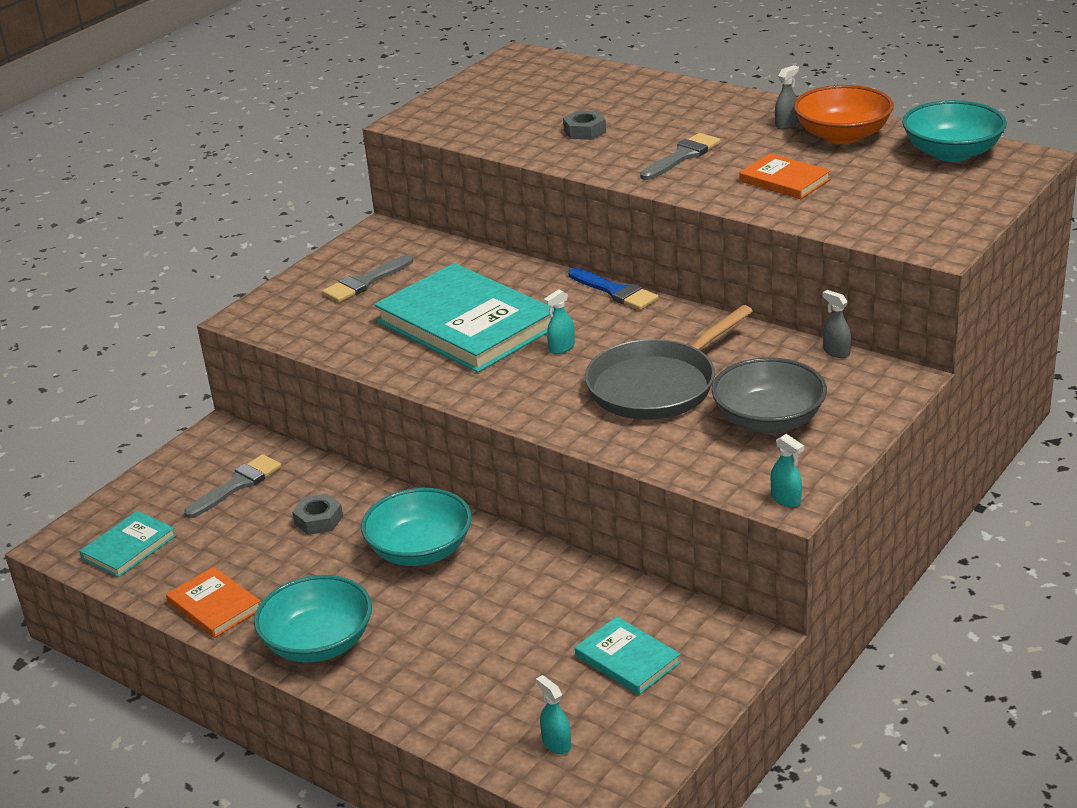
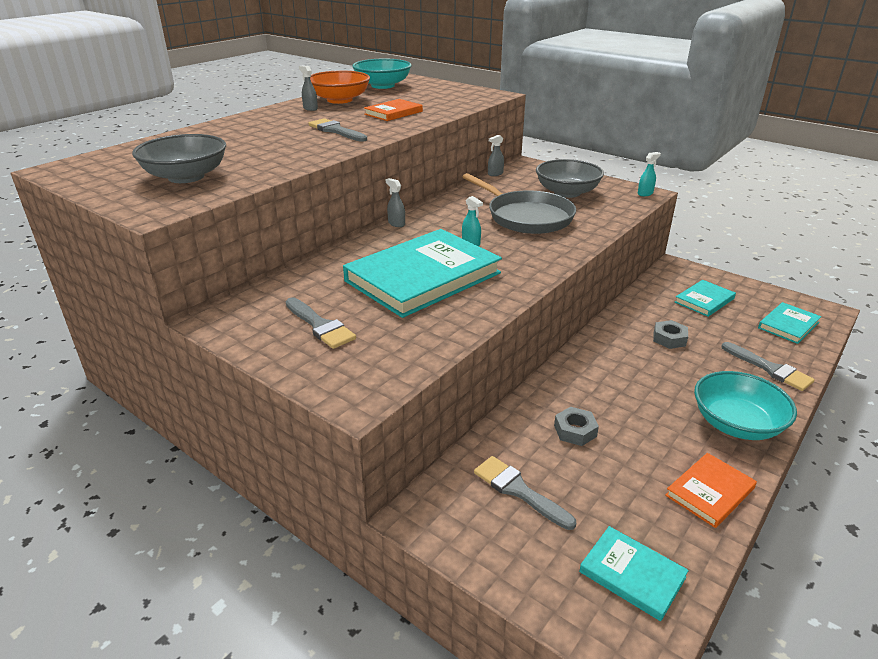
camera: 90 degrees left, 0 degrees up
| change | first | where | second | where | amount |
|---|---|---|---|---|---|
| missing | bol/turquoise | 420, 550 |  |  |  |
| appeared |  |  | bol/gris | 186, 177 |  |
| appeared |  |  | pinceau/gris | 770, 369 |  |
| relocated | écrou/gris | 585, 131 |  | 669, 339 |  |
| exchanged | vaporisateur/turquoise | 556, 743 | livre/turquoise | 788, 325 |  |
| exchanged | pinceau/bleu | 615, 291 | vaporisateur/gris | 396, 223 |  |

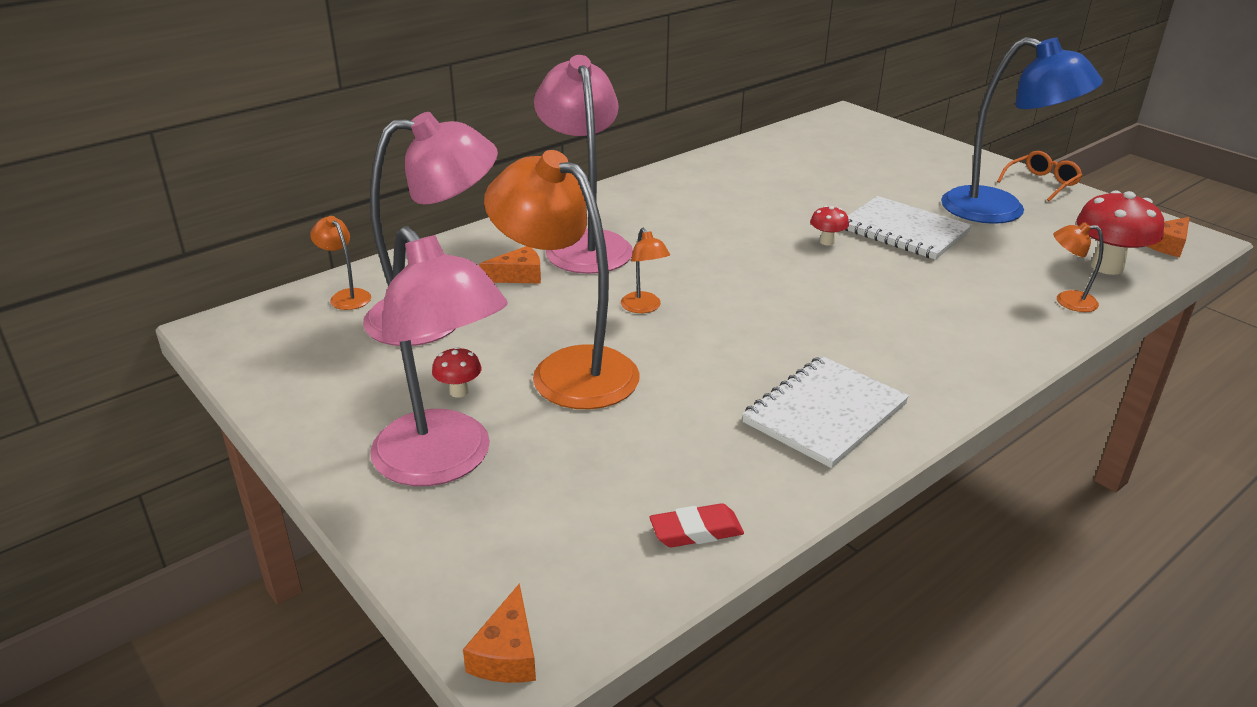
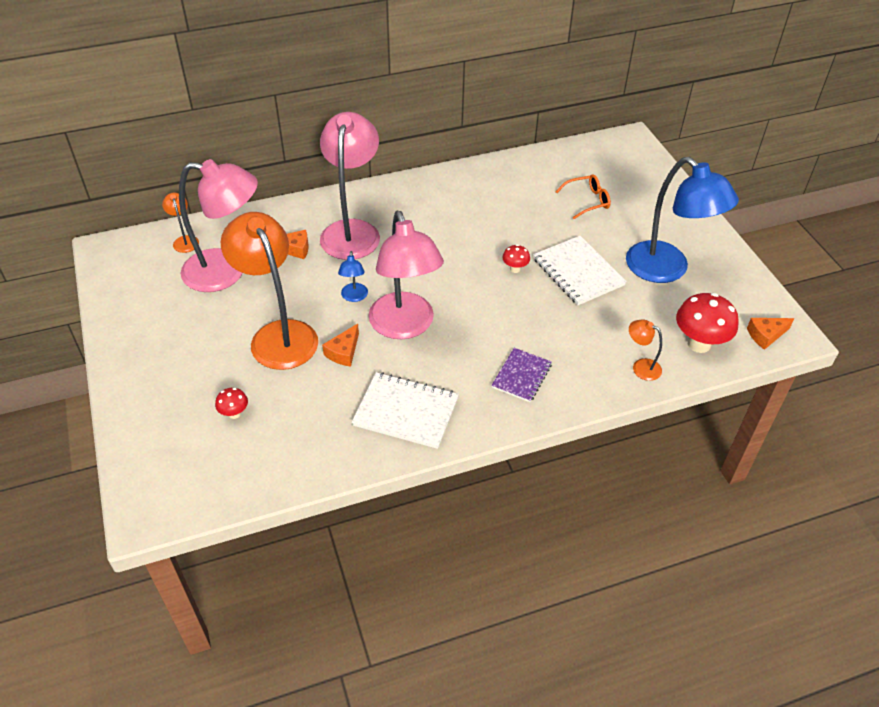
camera: 20 degrees right, 15 degrees up
| change | first | where | second | where | amount |
|---|---|---|---|---|---|
| missing | gomme/rouge | 696, 531 |  |  |  |
| appeared |  |  | carnet/violet | 521, 376 |  |
| relocated | lampe/rose | 444, 463 |  | 405, 326 |  |
| relocated | champignon/rouge | 459, 391 |  | 234, 414 |  |
| relocated | fromage/orange | 507, 653 |  | 343, 352 |  |
| relocated | lunettes/orange | 1041, 183 |  | 587, 201 |  |
| colour | lampe/orange | 644, 307 | lampe/bleu | 354, 297 |  |
| spun | carnet/blanc | 825, 413 |  | 406, 412 | 45 degrees clockwise |

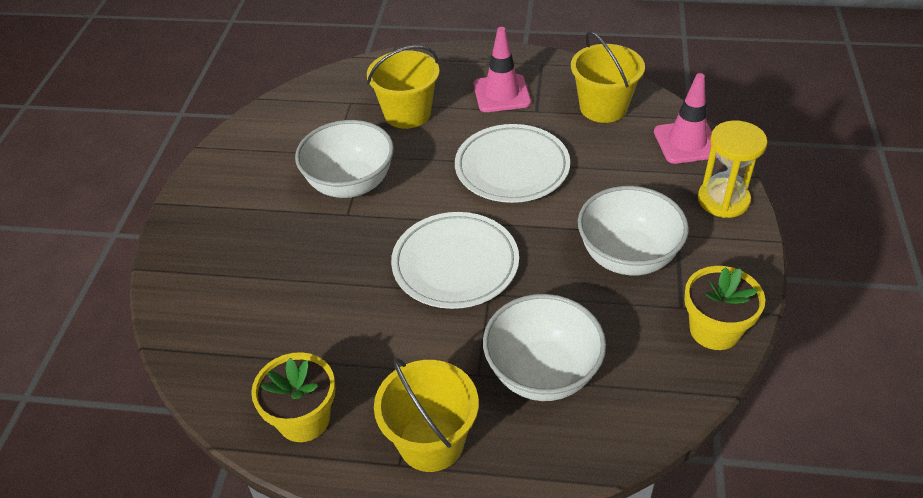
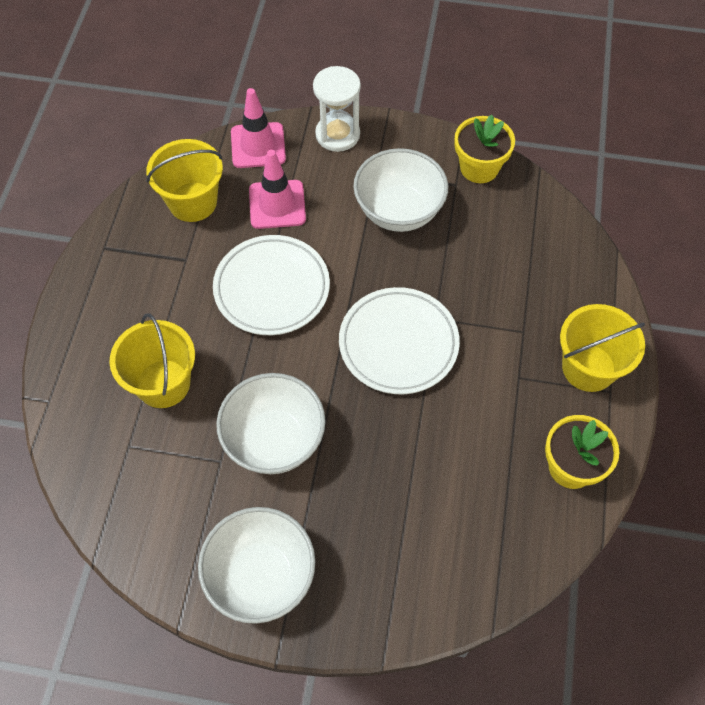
camera: 90 degrees left, 15 degrees up
| change | first | where | second | where | amount |
|---|---|---|---|---|---|
| relocated | cône de chantier/rose | 502, 94 |  | 277, 204 |  |
| relocated | bol/blanc | 542, 373 |  | 261, 576 |  |
| colour | sablier/jaune | 723, 200 | sablier/blanc | 337, 134 |  |

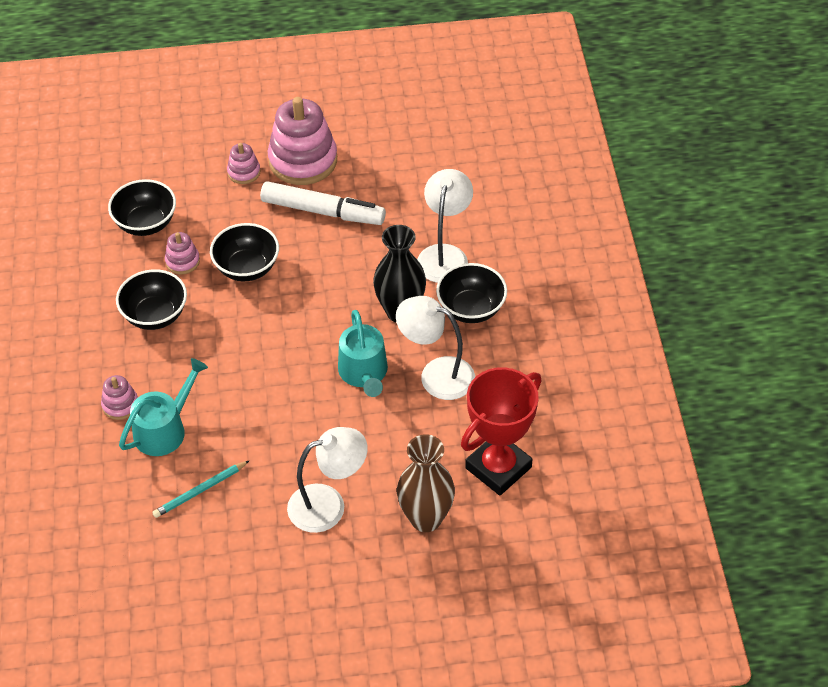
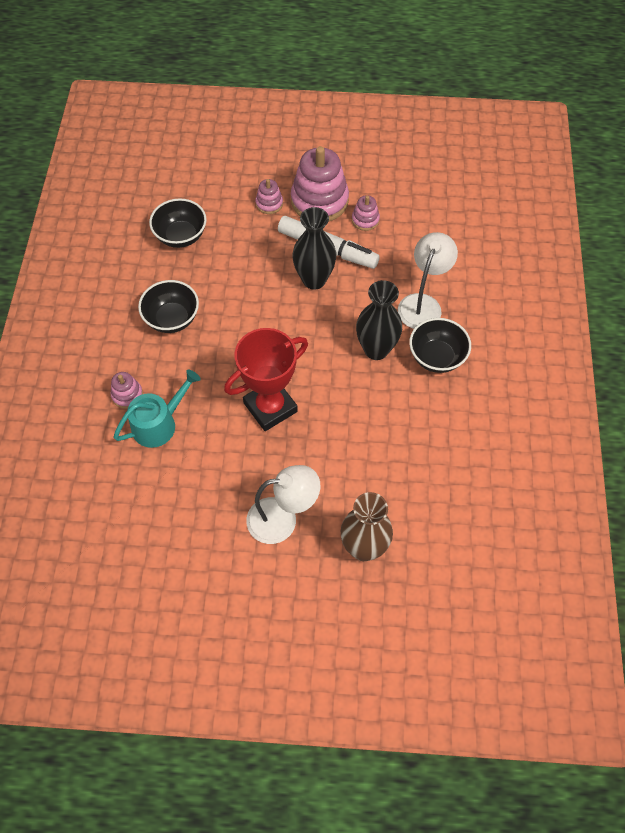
camera: 10 degrees right, 10 degrees up
| change | first | where | second | where | amount |
|---|---|---|---|---|---|
| missing | crayon/turquoise | 200, 491 |  |  |  |
| missing | bol/noir | 247, 268 |  |  |  |
| missing | arrosoir/turquoise | 364, 373 |  |  |  |
| missing | lampe/blanc | 436, 374 |  |  |  |
| appeared |  |  | vase/noir | 314, 280 |  |
| relocated | jouet à empiler/rose | 182, 261 |  | 365, 220 |  |
| relocated | trophée/rouge | 498, 468 |  | 270, 407 |  |

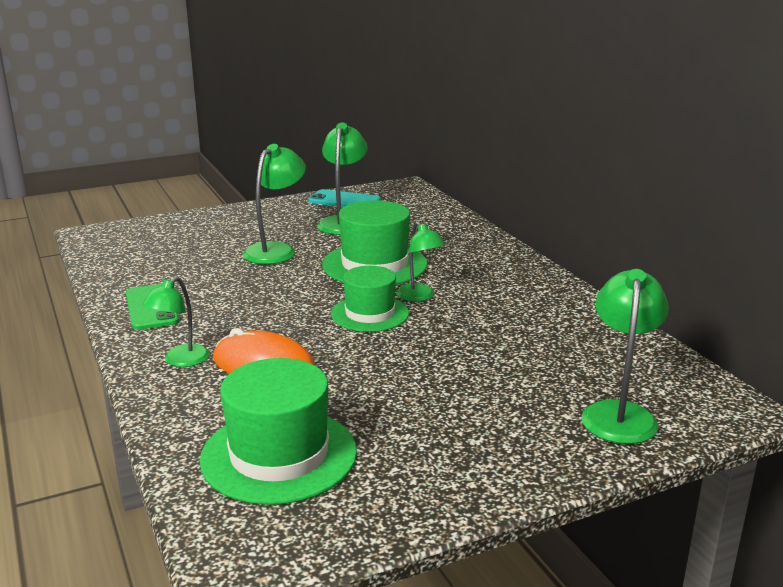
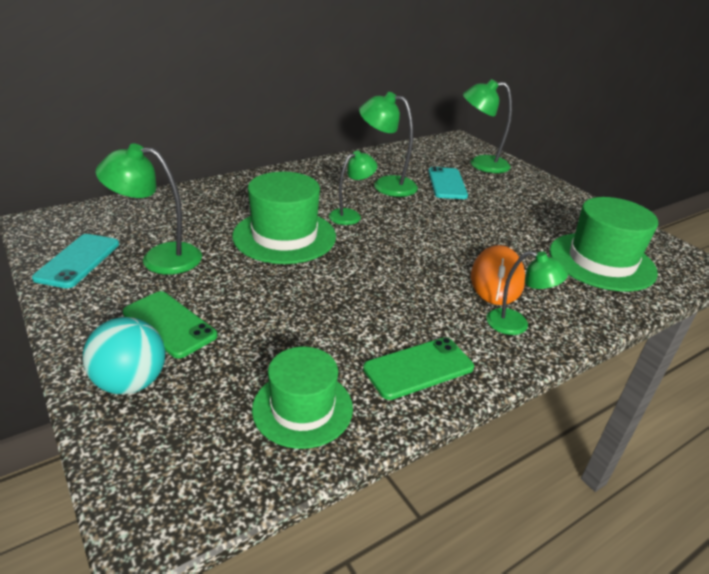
camera: 100 degrees left, 10 degrees up
| change | first | where | second | where | amount |
|---|---|---|---|---|---|
| appeared |  |  | balle/turquoise | 131, 382 |  |
| appeared |  |  | téléphone/vert | 169, 324 |  |
| appeared |  |  | téléphone/turquoise | 447, 183 |  |
| relocated | lampe/vert | 276, 250 |  | 386, 185 |  |
| relocated | chapeau/vert | 370, 314 |  | 302, 408 |  |

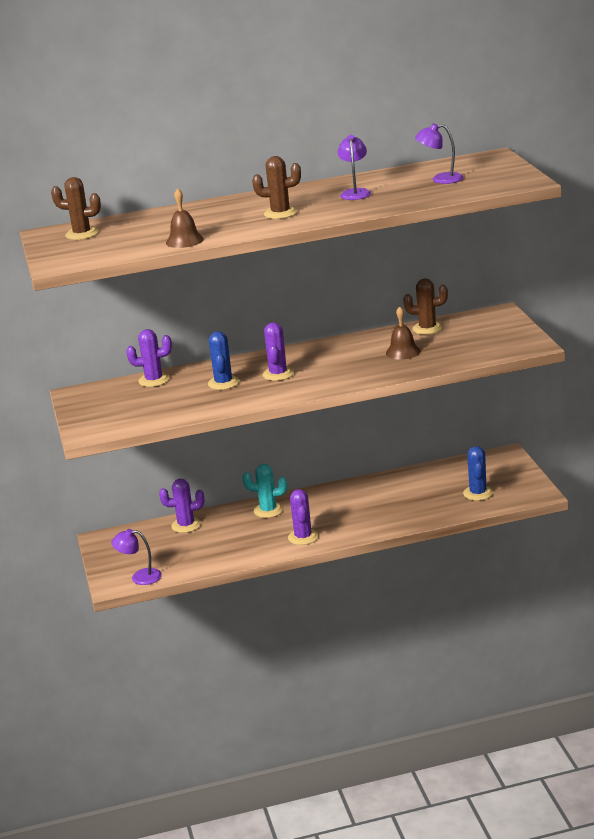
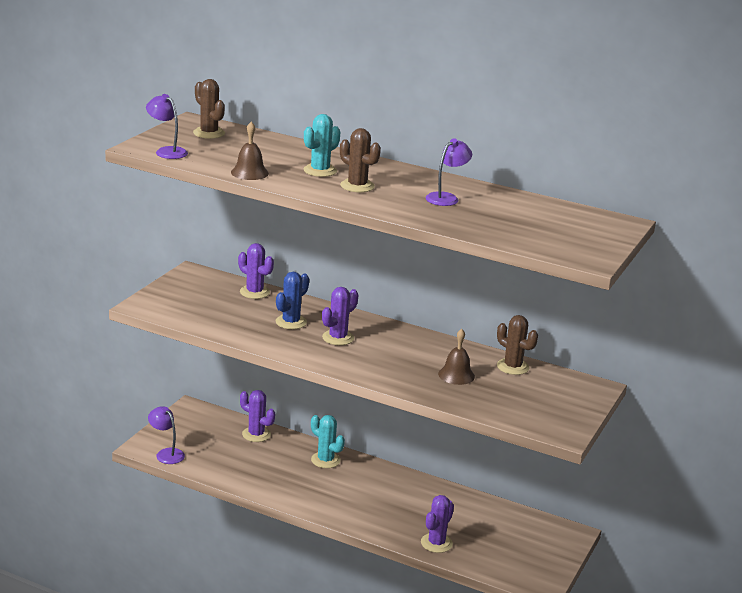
camera: 35 degrees right, 0 degrees up
| change | first | where | second | where | amount |
|---|---|---|---|---|---|
| missing | cactus/bleu | 478, 493 |  |  |  |
| appeared |  |  | cactus/turquoise | 320, 171 |  |
| relocated | cactus/violet | 303, 537 |  | 436, 543 |  |
| relocated | lampe/violet | 440, 179 |  | 167, 151 |  |

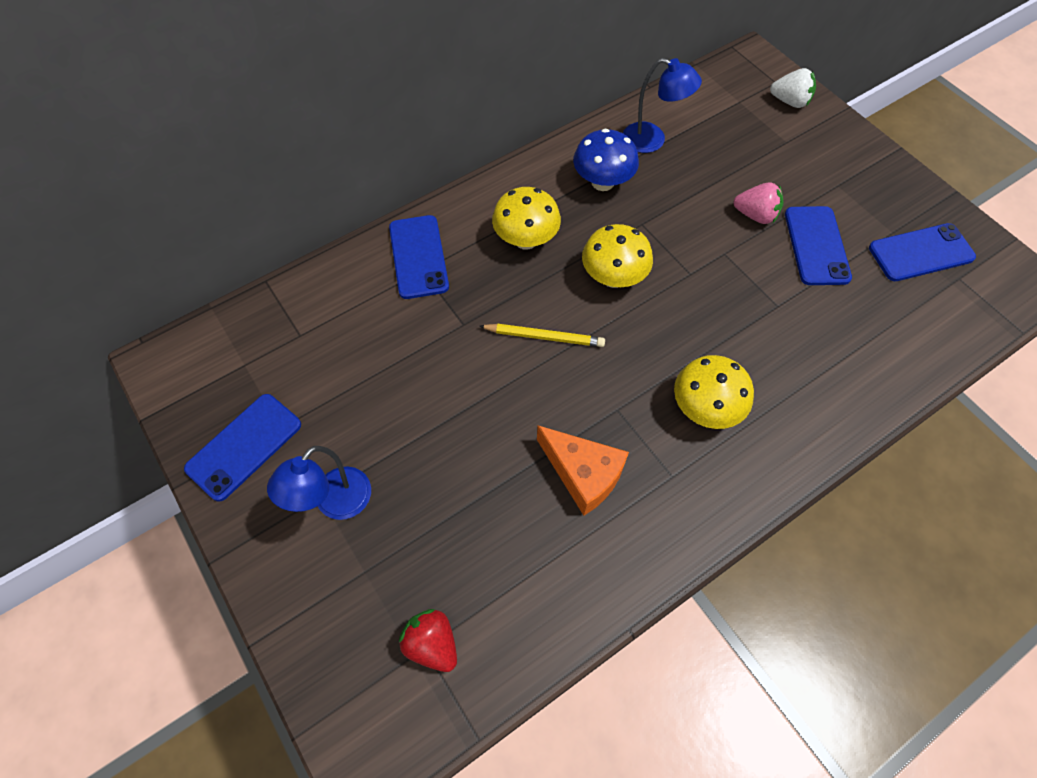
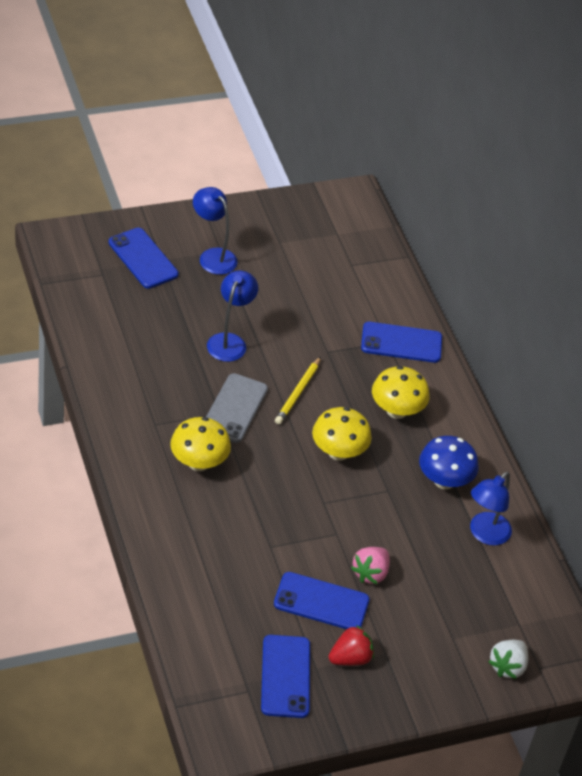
camera: 100 degrees right, 15 degrees down
| change | first | where | second | where | amount |
|---|---|---|---|---|---|
| missing | fromage/orange | 583, 474 |  |  |  |
| appeared |  |  | téléphone/gris | 235, 408 |  |
| appeared |  |  | lampe/bleu | 229, 341 |  |
| relocated | téléphone/bleu | 244, 446 |  | 143, 258 |  |
| relocated | fraise/rouge | 432, 643 |  | 350, 658 |  |

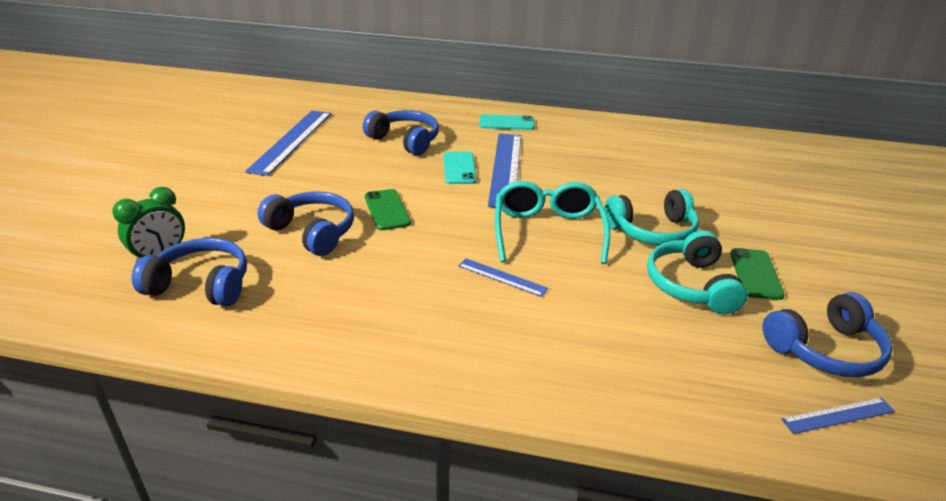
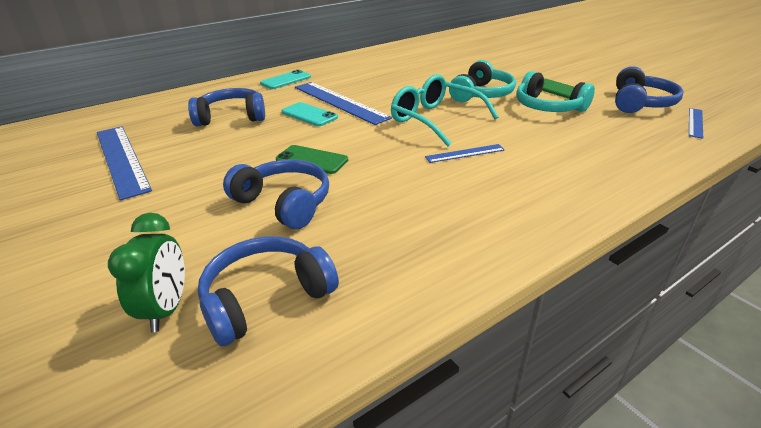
camera: 45 degrees left, 0 degrees up
| change | first | where | second | where | amount |
|---|---|---|---|---|---|
| spun | casque audio/bleu | 312, 232 |  | 284, 203 | 45 degrees clockwise |

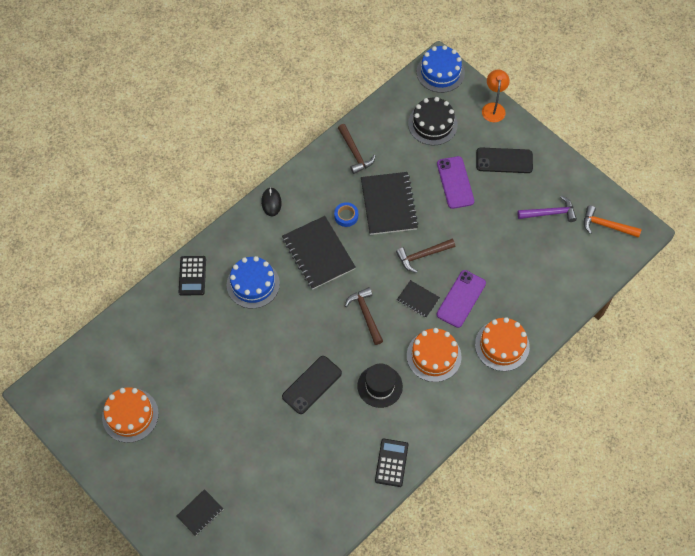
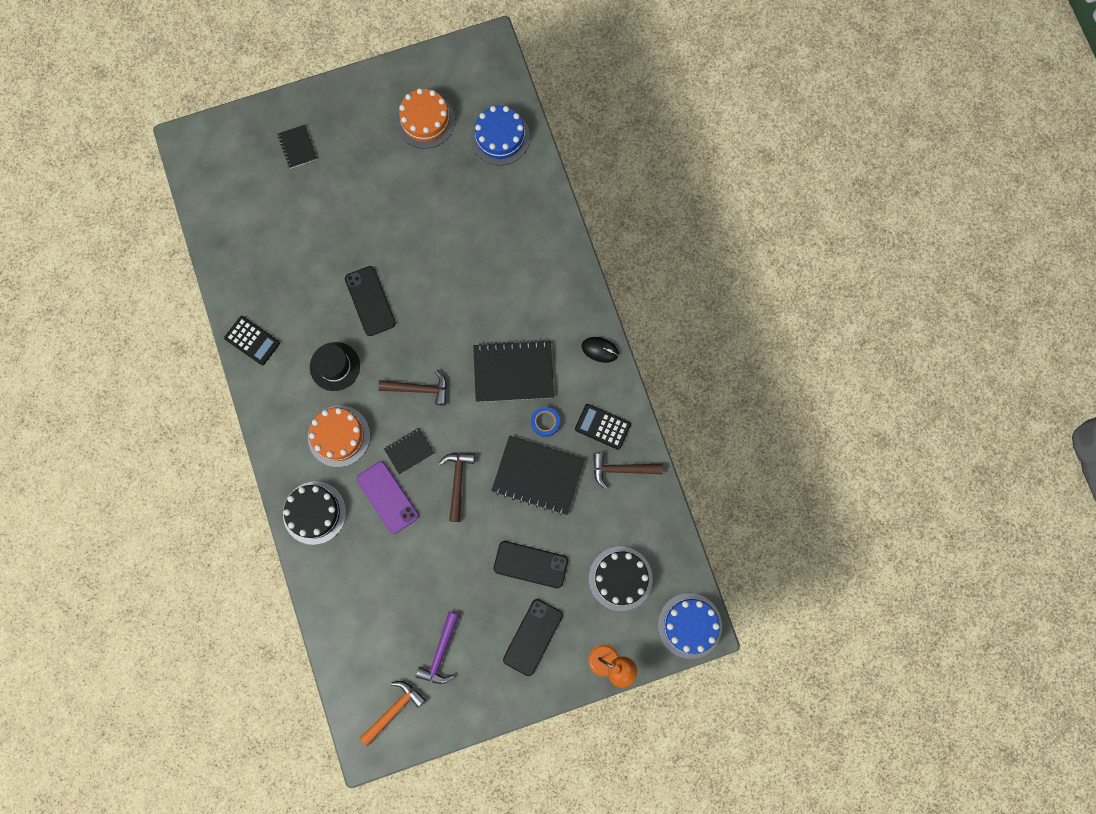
camera: 115 degrees right, 15 degrees up
| change | first | where | second | where | amount |
|---|---|---|---|---|---|
| relocated | calculatrice/noir | 192, 276 |  | 602, 427 |  |
| relocated | gâteau/bleu | 253, 284 |  | 500, 137 |  |
| colour | téléphone/violet | 455, 182 | téléphone/noir | 530, 564 |  |
| colour | gâteau/orange | 502, 345 | gâteau/noir | 314, 512 |  |

